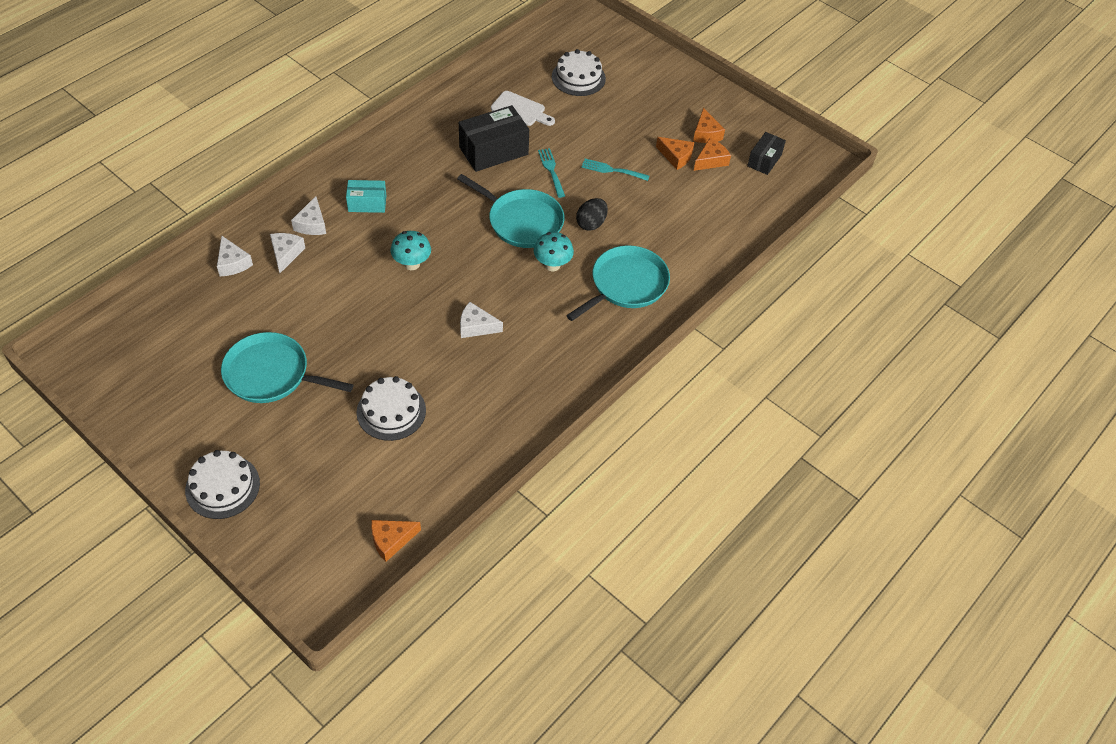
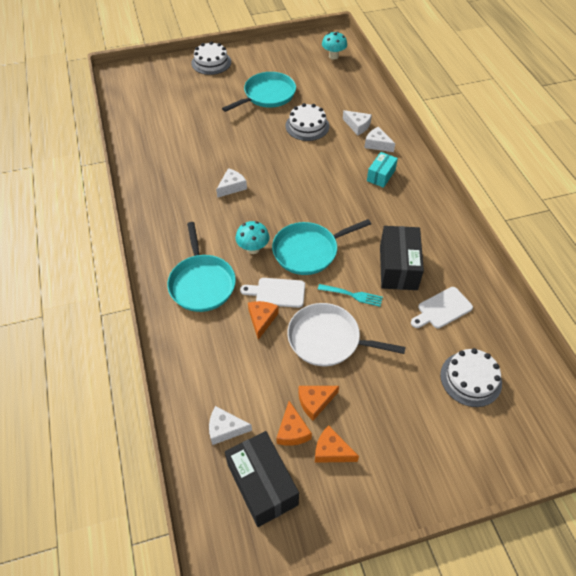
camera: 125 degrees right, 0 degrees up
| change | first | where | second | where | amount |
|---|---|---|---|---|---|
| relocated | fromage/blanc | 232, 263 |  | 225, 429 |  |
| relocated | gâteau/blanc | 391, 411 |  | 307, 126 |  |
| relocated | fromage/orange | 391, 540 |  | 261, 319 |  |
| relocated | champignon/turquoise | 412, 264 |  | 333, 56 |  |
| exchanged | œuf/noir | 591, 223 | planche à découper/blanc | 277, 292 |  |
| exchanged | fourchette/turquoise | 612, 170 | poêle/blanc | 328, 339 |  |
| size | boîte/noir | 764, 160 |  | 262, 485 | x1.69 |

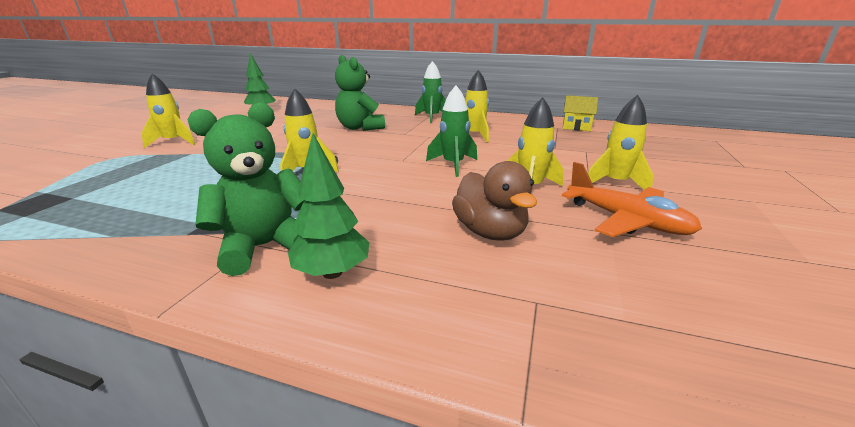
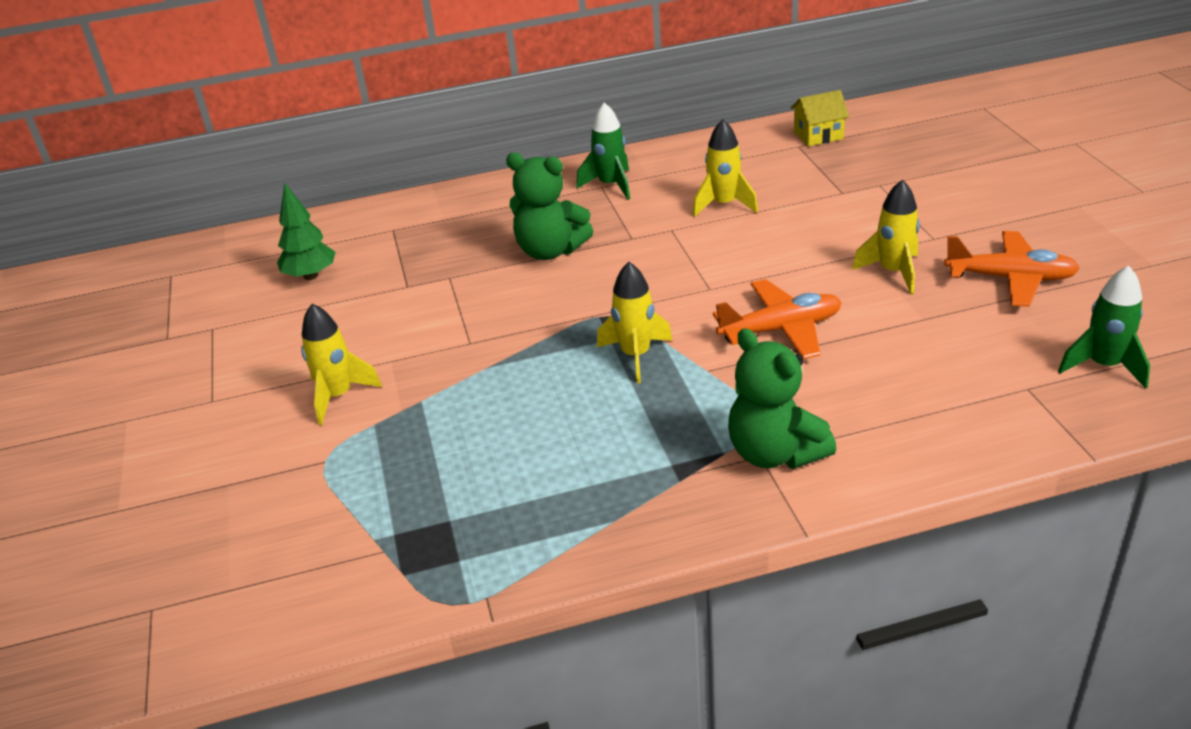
camera: 30 degrees left, 10 degrees up
| change | first | where | second | where | amount |
|---|---|---|---|---|---|
| missing | arbre/vert | 332, 273 |  |  |  |
| missing | canard/marron | 490, 232 |  |  |  |
| missing | fusée/jaune | 615, 183 |  |  |  |
| appeared |  |  | avion/orange | 781, 329 |  |
| relocated | fusée/vert | 453, 165 |  | 1103, 366 |  |
| spun | ours en peluche/vert | 265, 247 |  | 775, 453 | 60 degrees counterclockwise |

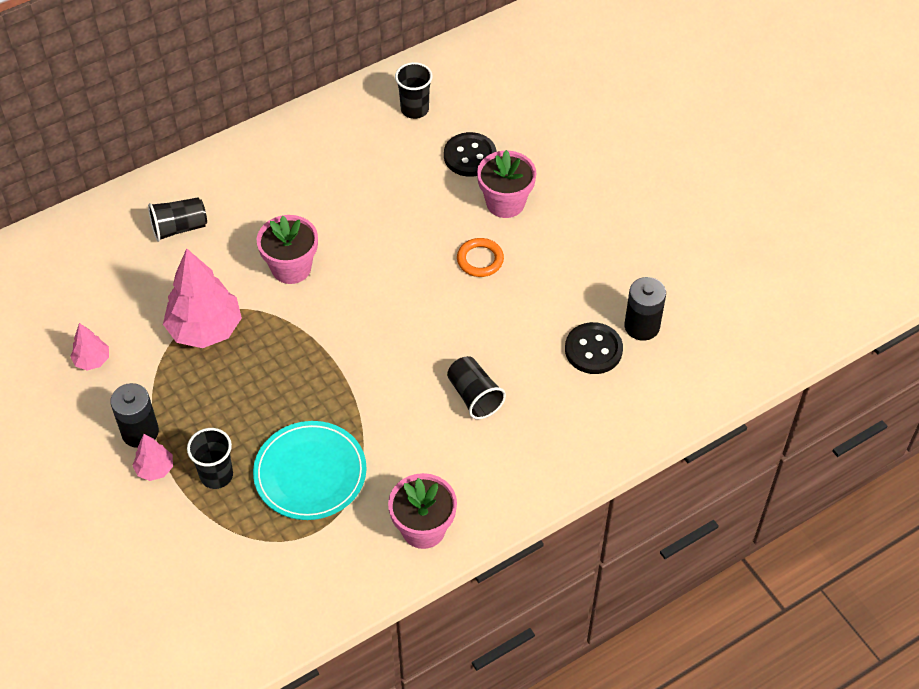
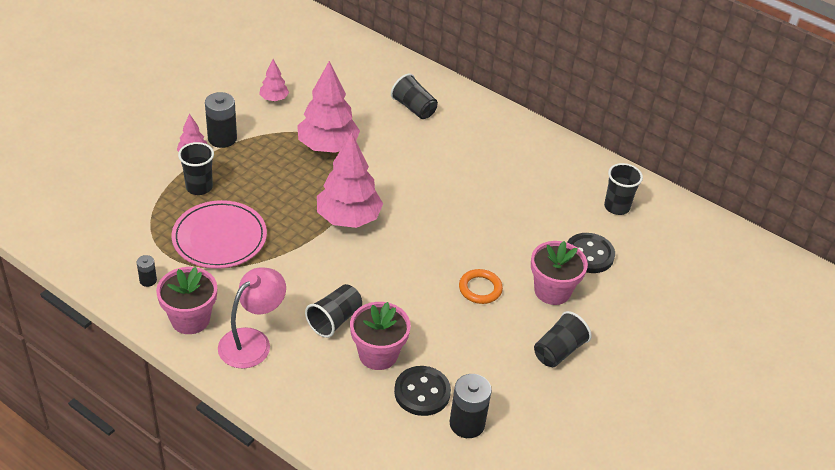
camera: 65 degrees right, 10 degrees down
| change | first | where | second | where | amount |
|---|---|---|---|---|---|
| appeared |  |  | pile/noir | 148, 280 |  |
| appeared |  |  | lampe/rose | 252, 341 |  |
| appeared |  |  | arbre/rose | 348, 218 |  |
| appeared |  |  | gobelet/noir | 559, 351 |  |
| relocated | pot de fleurs/rose | 291, 268 |  | 378, 354 |  |
| colour | assiette/turquoise | 310, 473 | assiette/rose | 219, 238 |  |

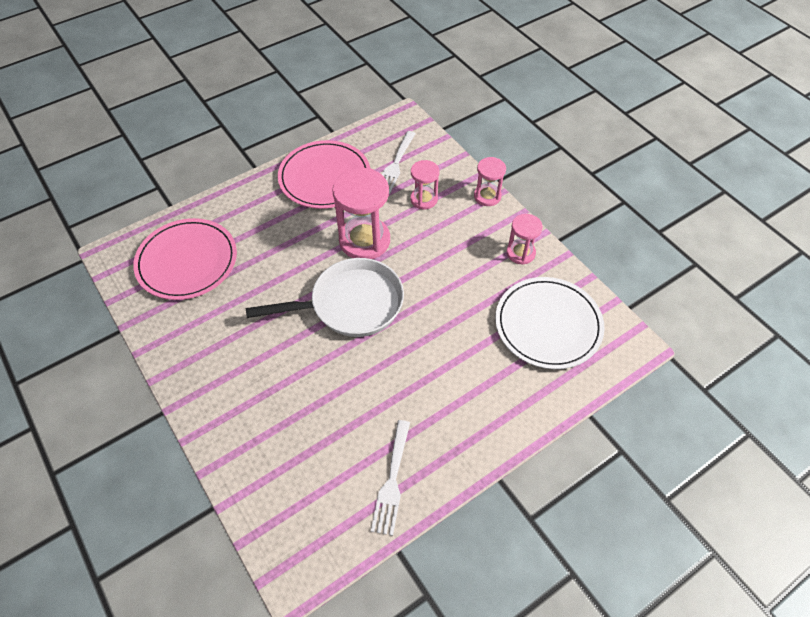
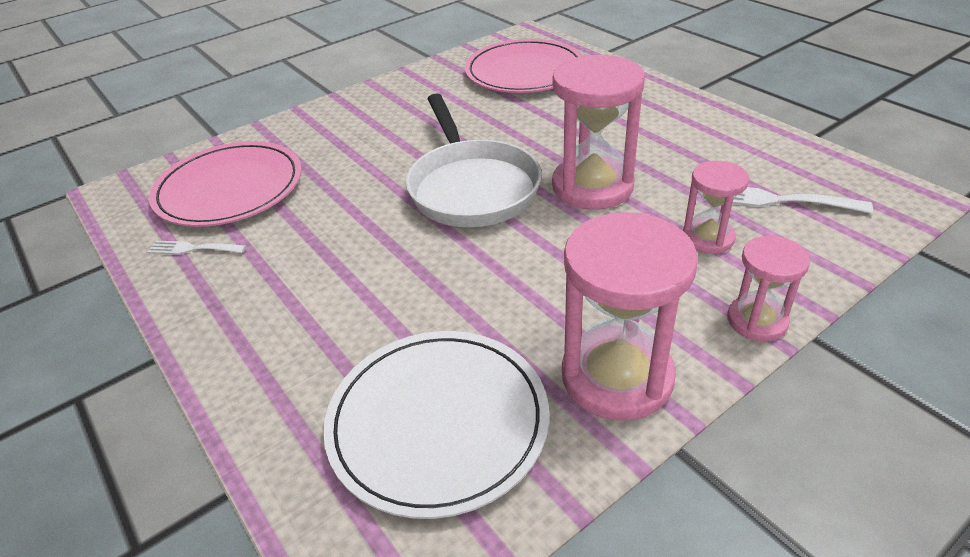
camera: 90 degrees right, 15 degrees down
| change | first | where | second | where | amount |
|---|---|---|---|---|---|
| relocated | assiette/rose | 324, 177 |  | 229, 188 |  |
| size | fourchette/blanc | 392, 481 |  | 193, 249 | x0.64 |
| size | sablier/rose | 520, 253 |  | 617, 377 | x1.78 |

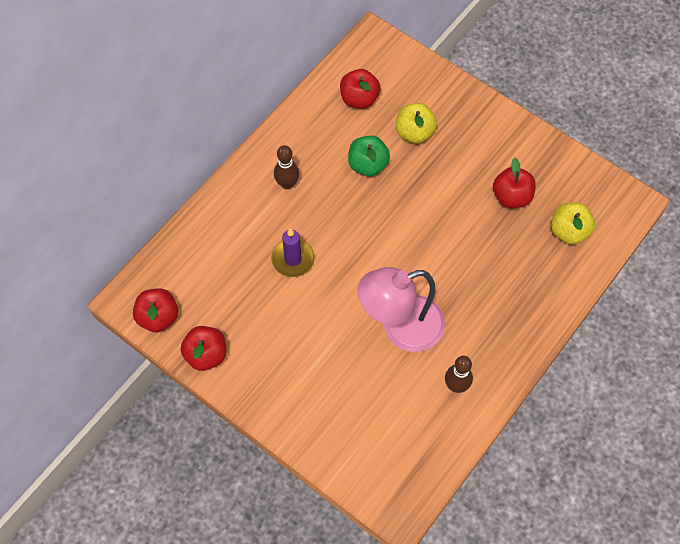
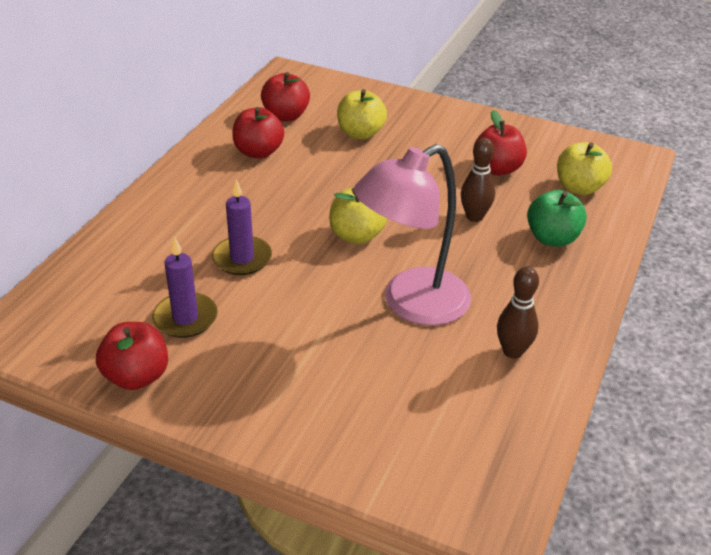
camera: 15 degrees left, 25 degrees down
| change | first | where | second | where | amount |
|---|---|---|---|---|---|
| appeared |  |  | bougie/violet | 185, 318 |  |
| appeared |  |  | pomme/jaune | 357, 235 |  |
| relocated | pomme/rouge | 158, 317 |  | 258, 152 |  |
| relocated | quille/marron | 287, 184 |  | 474, 217 |  |
| relocated | pomme/vert | 368, 165 |  | 552, 238 |  |

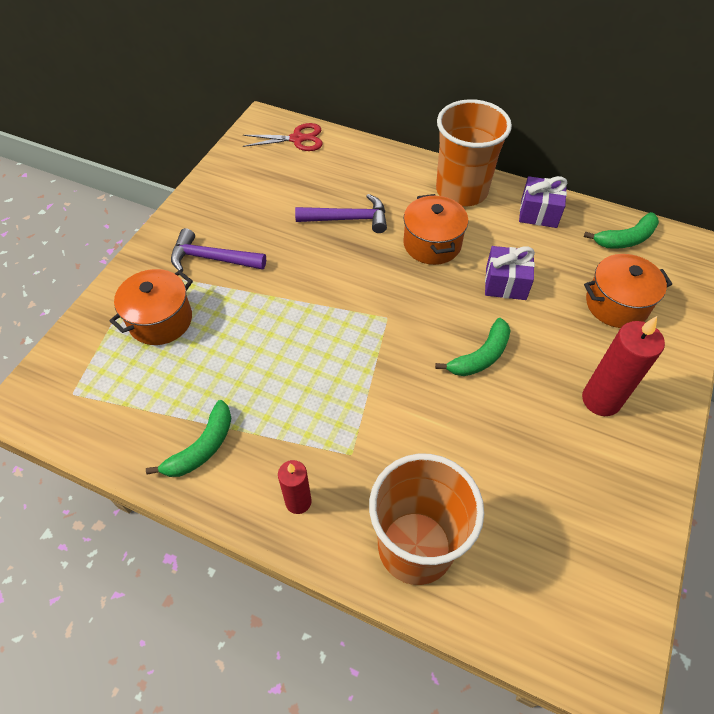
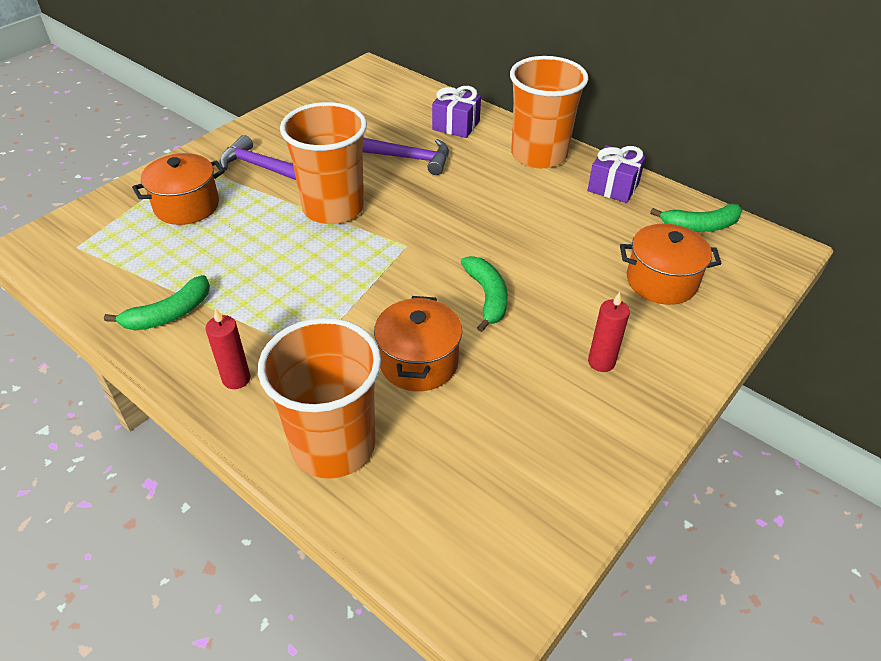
camera: 15 degrees right, 10 degrees down
| change | first | where | second | where | amount |
|---|---|---|---|---|---|
| missing | ciseaux/rouge | 297, 139 |  |  |  |
| appeared |  |  | gobelet/orange | 333, 208 |  |
| relocated | marmite/orange | 432, 244 |  | 418, 362 |  |
| relocated | cadeau/violet | 505, 283 |  | 456, 125 |  |
| spun | banane/vert | 480, 356 |  | 487, 297 | 75 degrees counterclockwise |
| size | bougie/rouge | 601, 400 |  | 601, 362 | x0.61 |

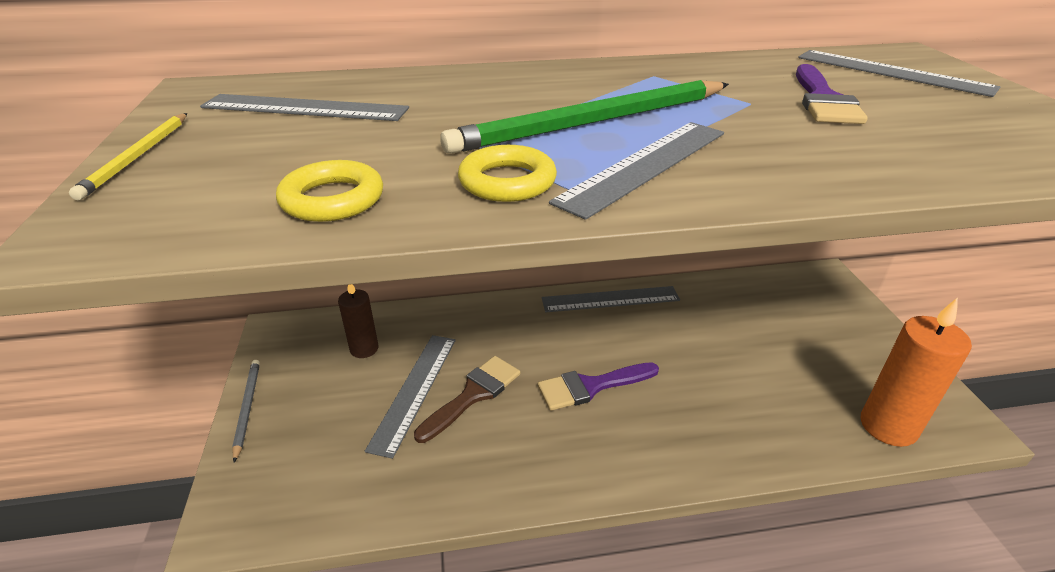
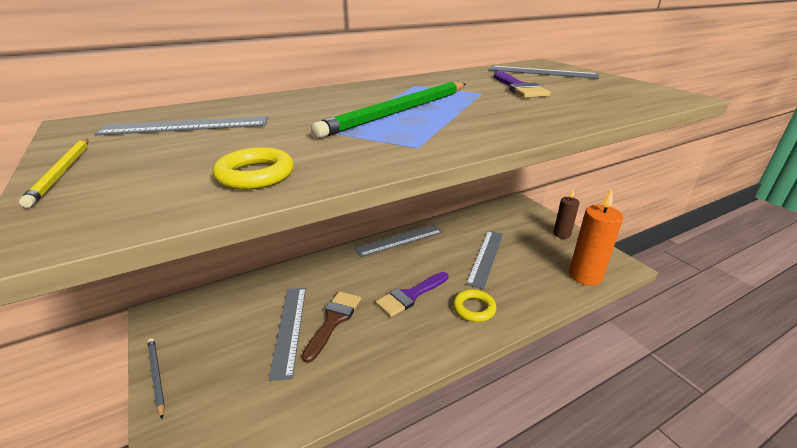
camera: 20 degrees left, 5 degrees down
| change | first | where | second | where | amount |
|---|---|---|---|---|---|
| relocated | bougie/marron | 364, 349 |  | 561, 234 |  |
| relocated | anneau/jaune | 507, 181 |  | 474, 308 |  |
| relocated | règle/gris | 645, 165 |  | 486, 257 |  |

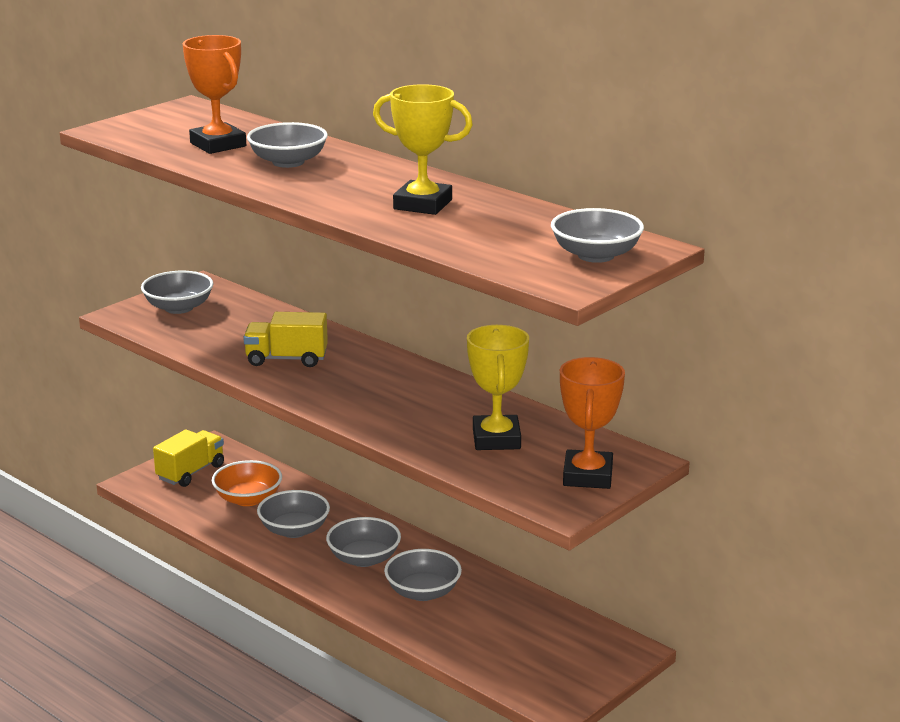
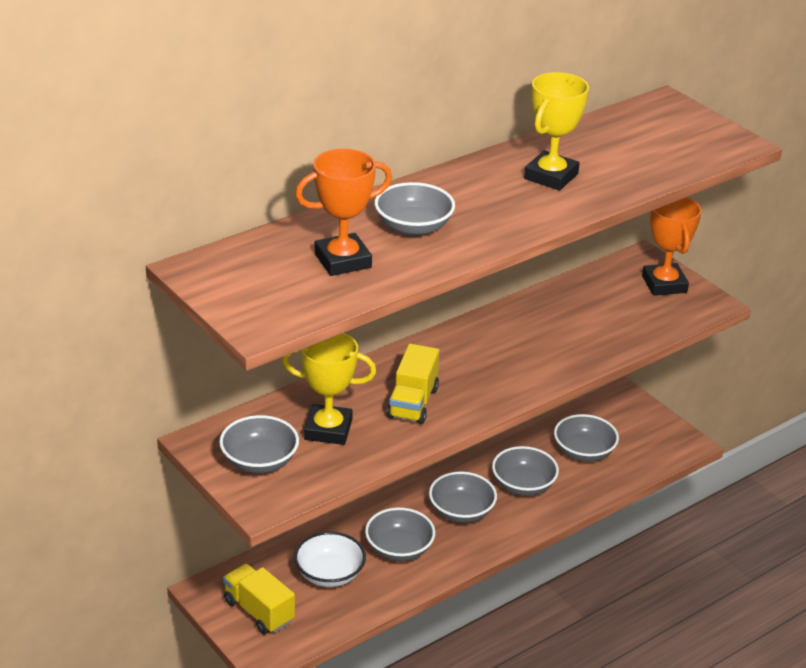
camera: 80 degrees left, 10 degrees up
| change | first | where | second | where | amount |
|---|---|---|---|---|---|
| relocated | trophée/jaune | 496, 439 |  | 328, 430 |  |
| relocated | bol/gris | 596, 255 |  | 584, 452 |  |
| colour | bol/orange | 248, 499 | bol/blanc | 329, 574 |  |
| spun | trophée/orange | 587, 476 |  | 664, 284 | 60 degrees clockwise |

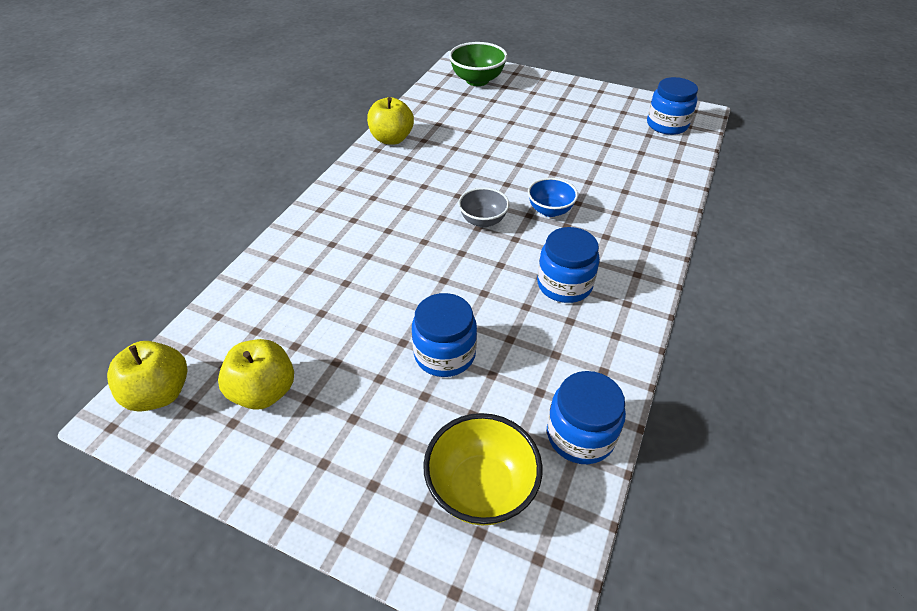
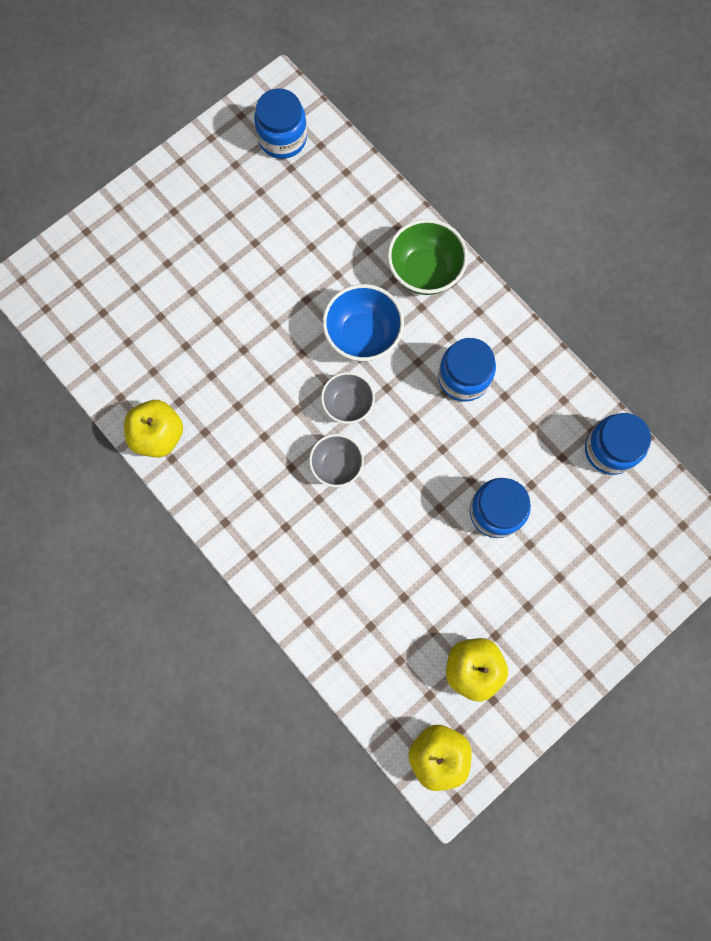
camera: 65 degrees left, 30 degrees up
| change | first | where | second | where | amount |
|---|---|---|---|---|---|
| missing | bol/jaune | 481, 488 |  |  |  |
| appeared |  |  | bol/gris | 337, 465 |  |
| relocated | bol/vert | 477, 80 |  | 424, 271 |  |
| size | bol/bleu | 550, 210 |  | 363, 335 | x1.52 |

